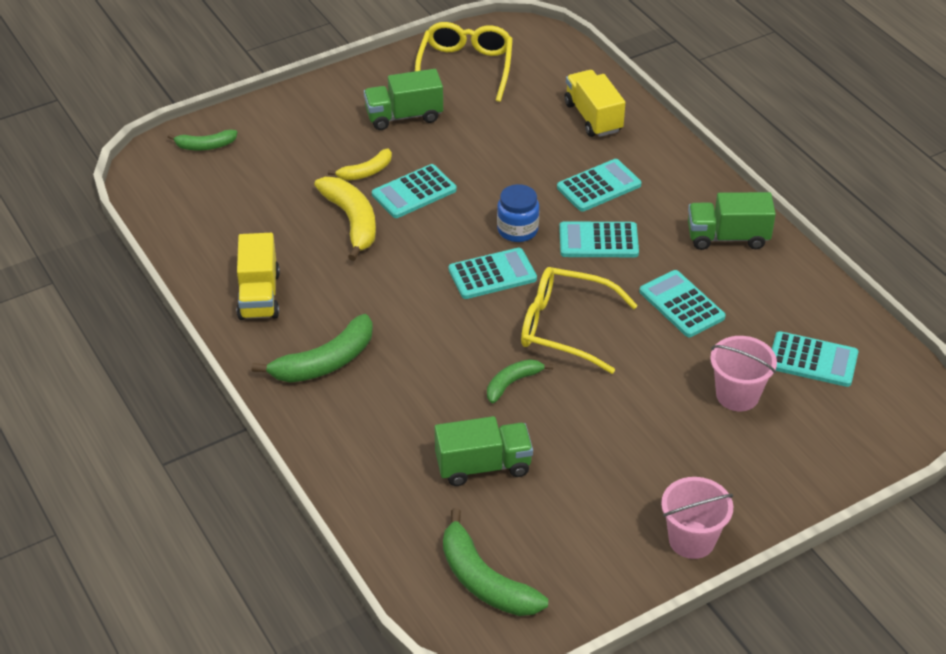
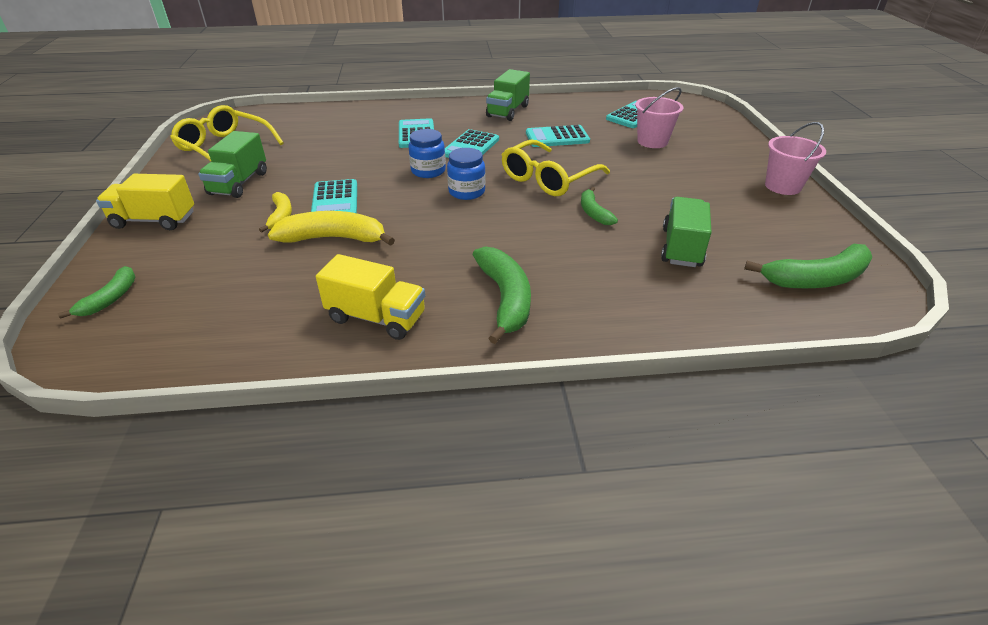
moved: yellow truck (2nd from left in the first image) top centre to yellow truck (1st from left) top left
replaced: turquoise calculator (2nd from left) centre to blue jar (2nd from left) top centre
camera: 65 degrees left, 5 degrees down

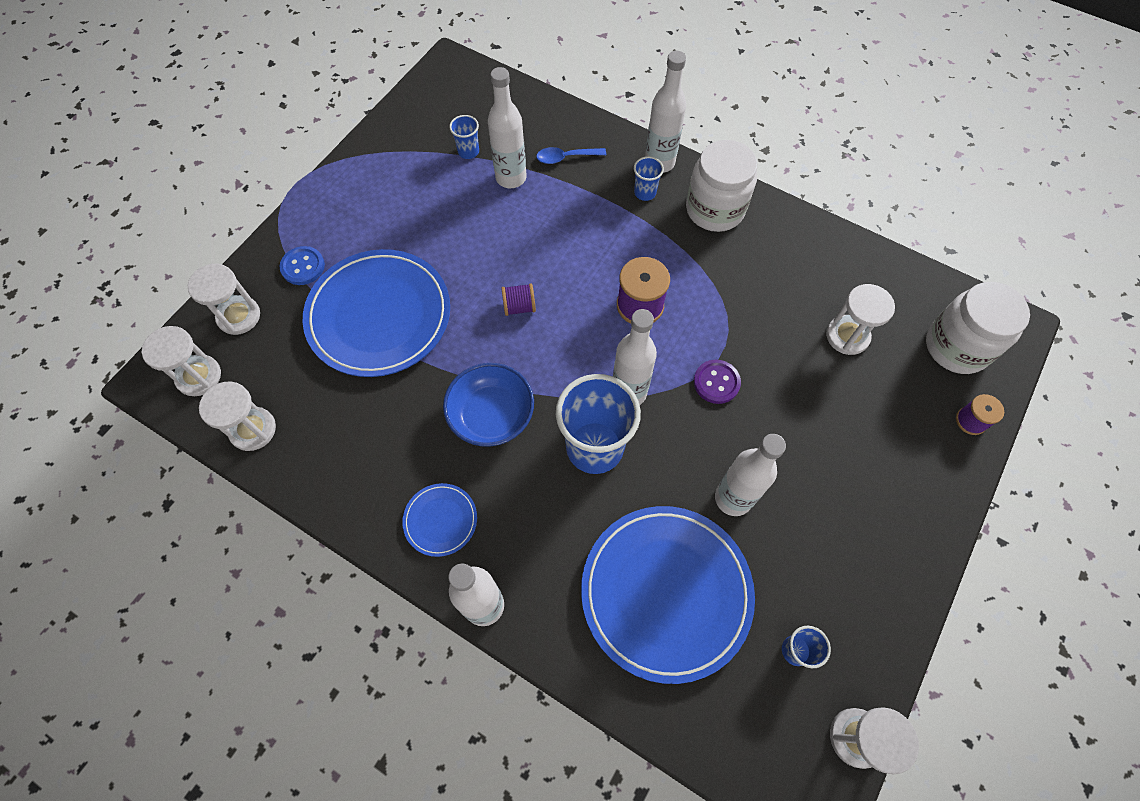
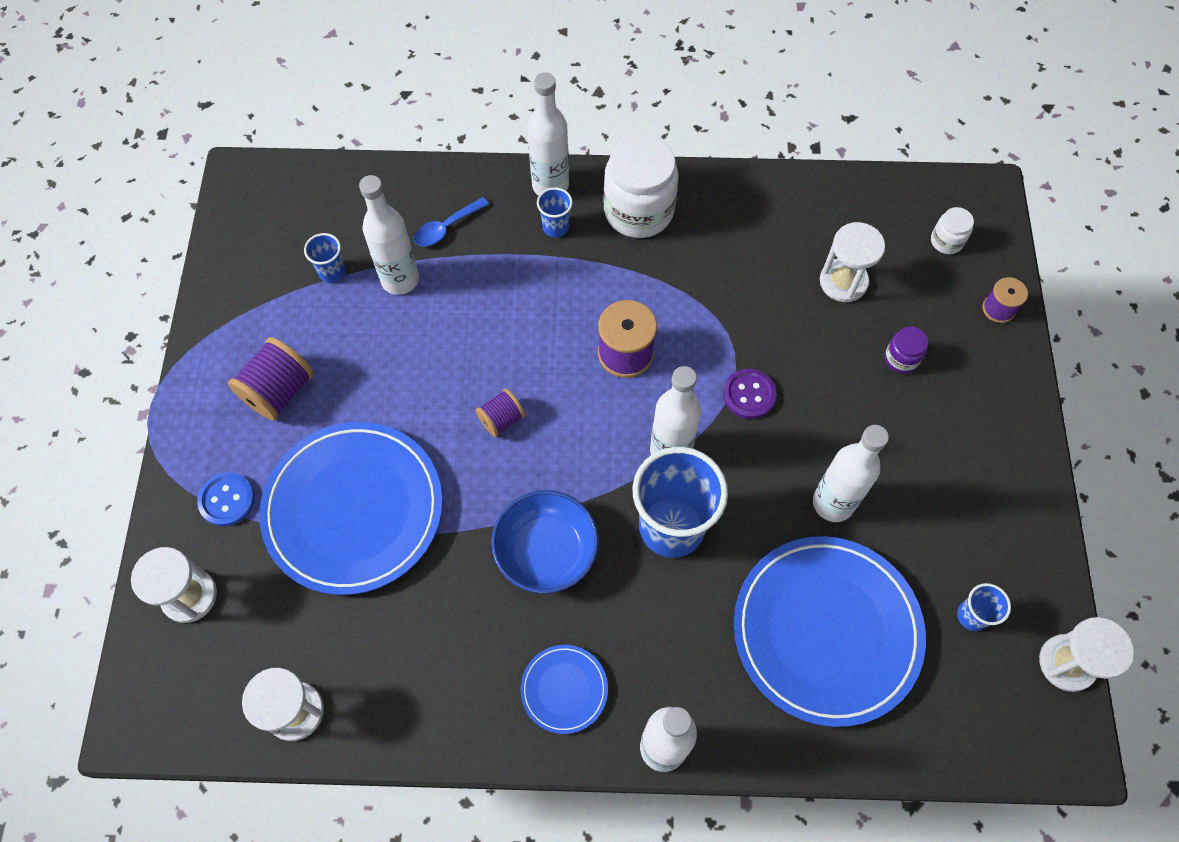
removed: white hourglass (1st from left) middle left
added: purple spool (1st from left) middle left; purple jar middle right
resized: white jar (2nd from left) middle right = top right x0.47
camera: 30 degrees left, 0 degrees up

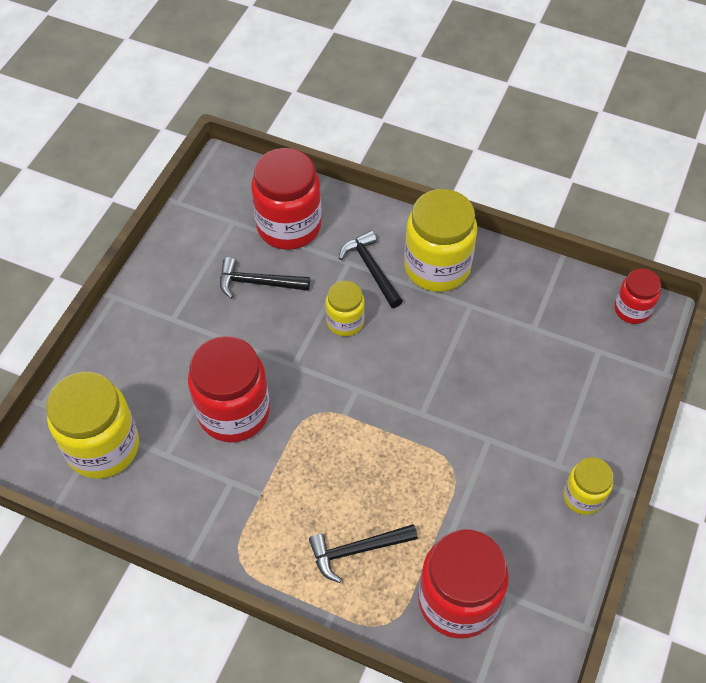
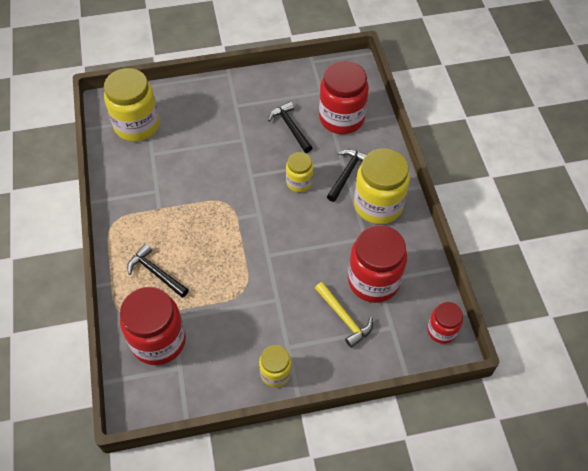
added: yellow hammer bottom centre
moved: red jar (1st from left in the first image) middle left to red jar (3rd from left) centre
camera: 55 degrees right, 0 degrees up

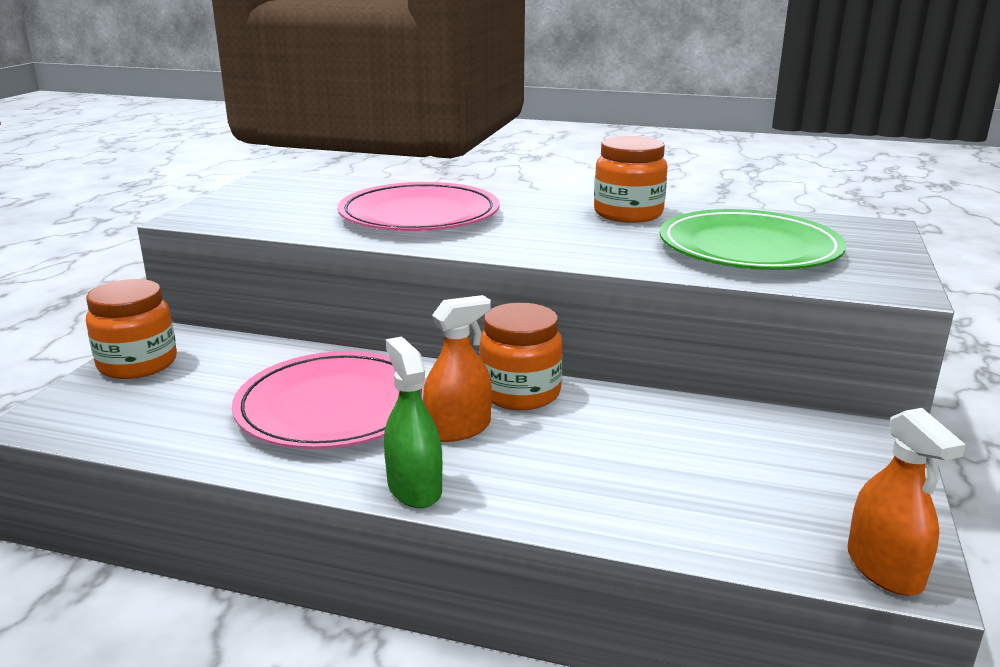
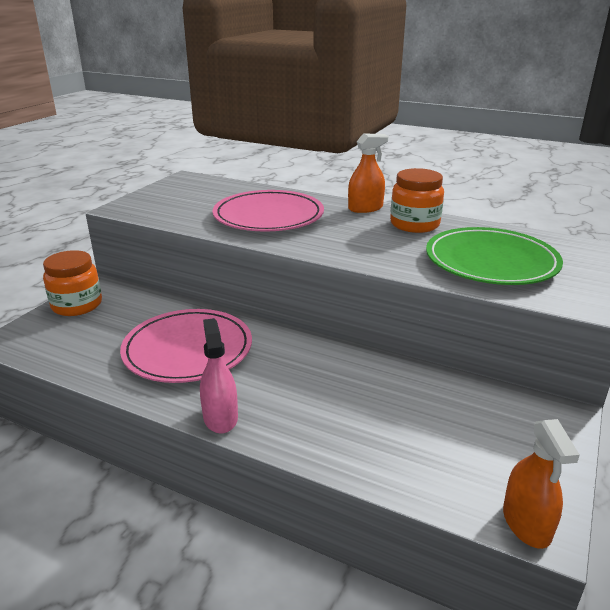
removed: orange jar (2nd from left) centre
moved: orange spray bottle (1st from left) centre to top centre
recoloured: green spray bottle centre to pink spray bottle centre
camera: 10 degrees right, 5 degrees up

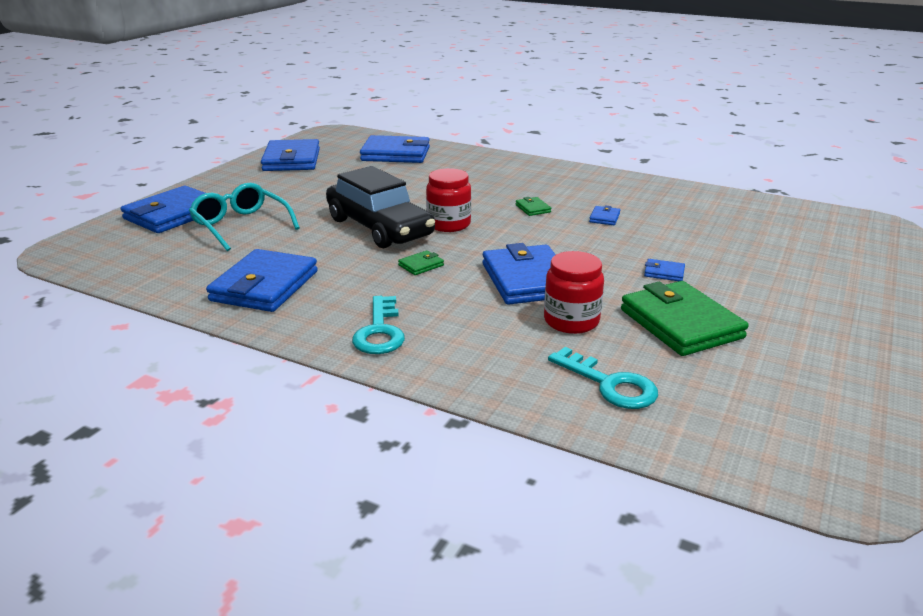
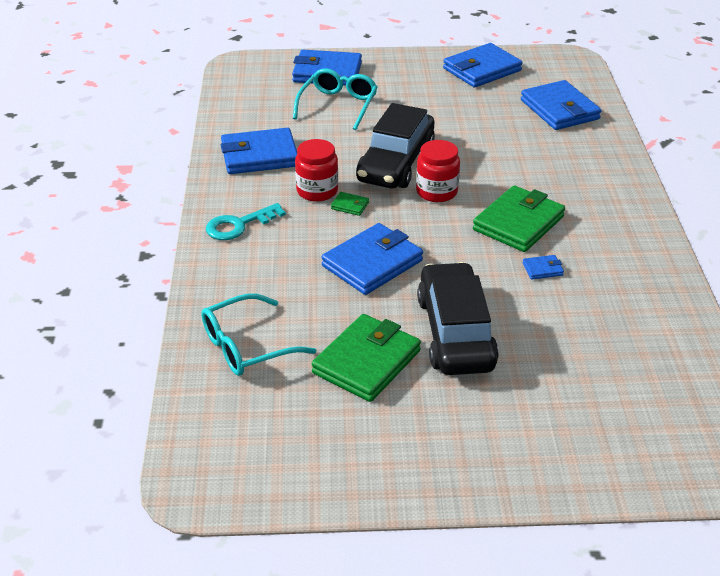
moved: red jar (2nd from left in the first image) centre to red jar (1st from left) top centre
replaced: turquoise key (2nd from left) centre to turquoise glasses (1st from left) centre; blue wallet (7th from left) middle right to black car (2nd from left) centre
resized: green wallet (2nd from left in the first image) centre = middle right x2.38
camera: 60 degrees right, 10 degrees up

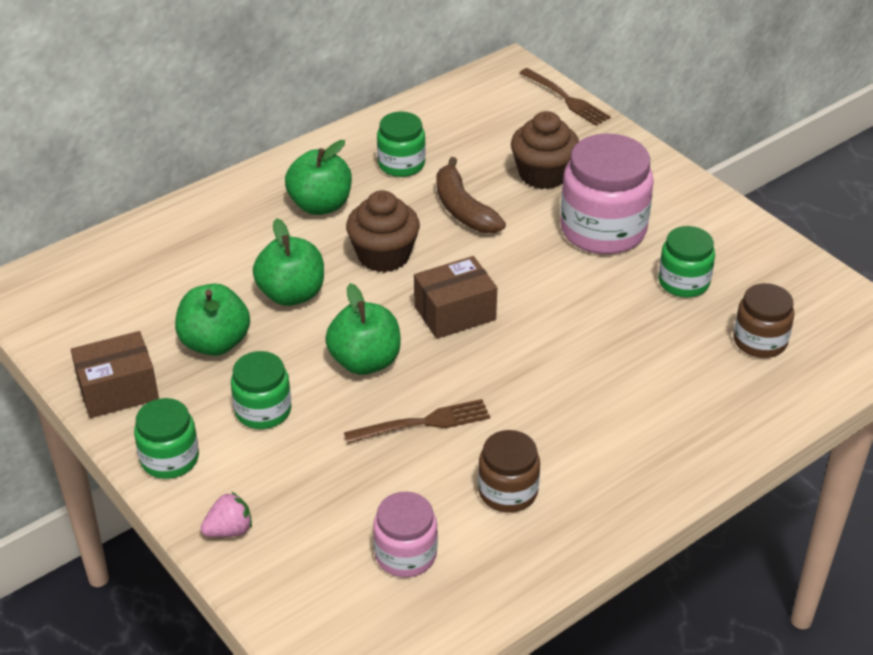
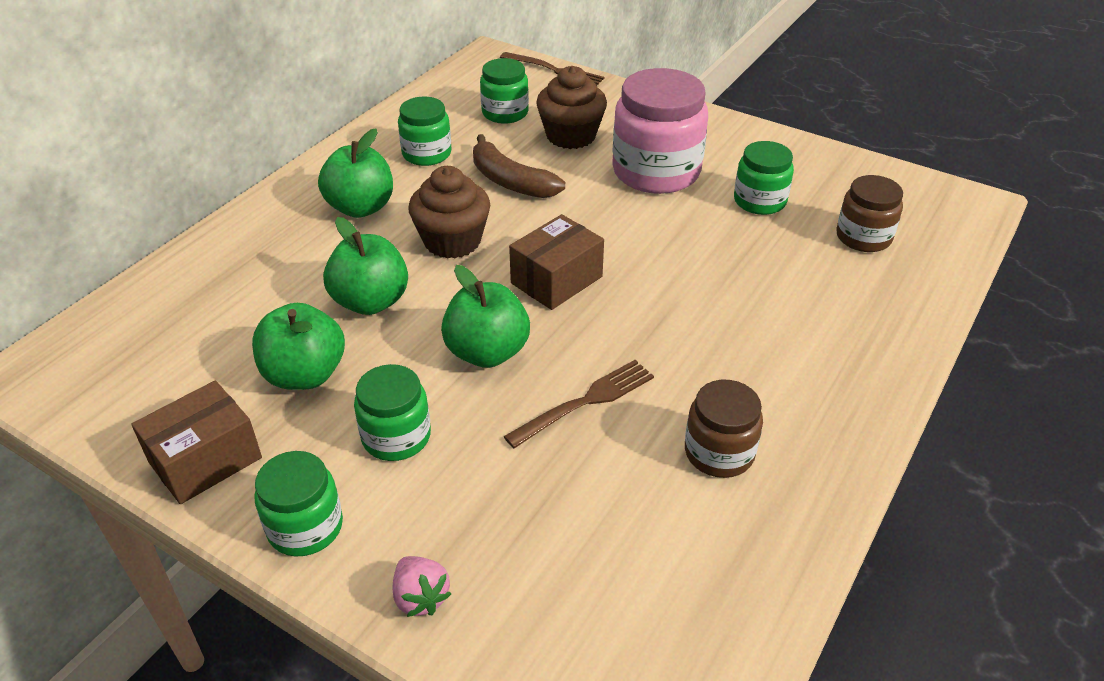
removed: pink jar (1st from left) bottom centre
added: green jar (4th from left) top centre
turned: pink strawberry bottom left = bottom centre 105 degrees clockwise
camera: 20 degrees left, 0 degrees up

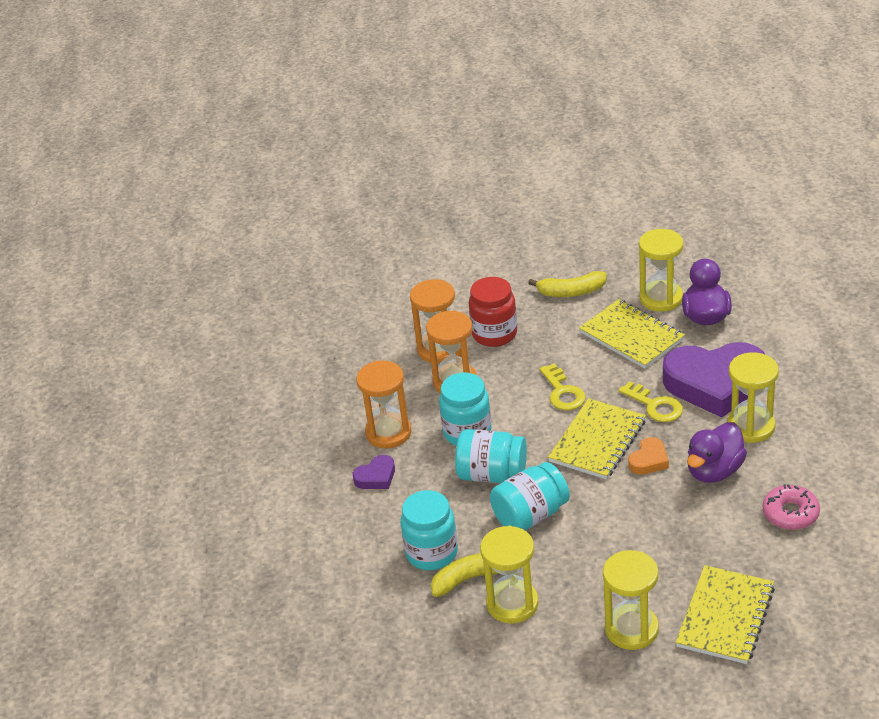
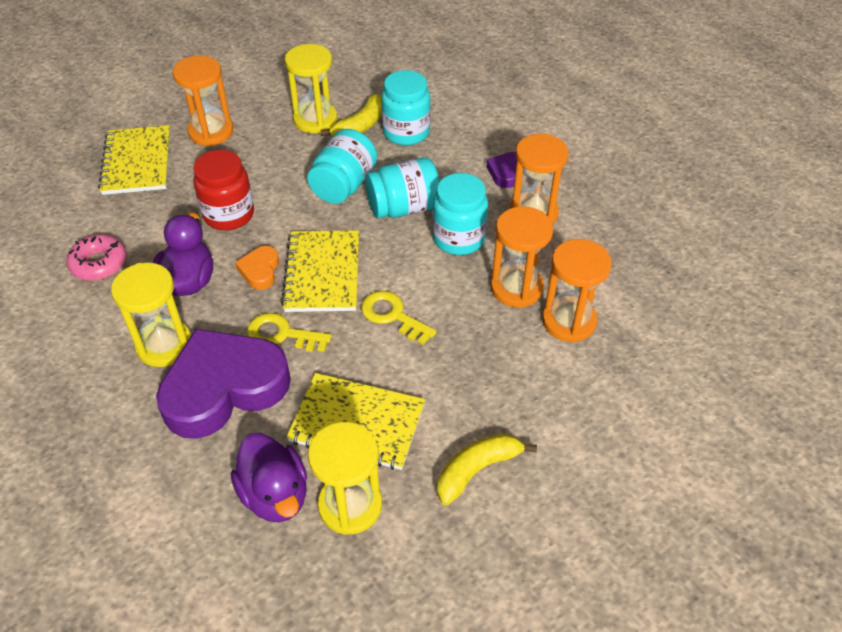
moved: red jar centre to top left
recoloured: yellow hourglass (2nd from left) bottom right to orange hourglass (1st from left) top left
camera: 145 degrees right, 10 degrees up

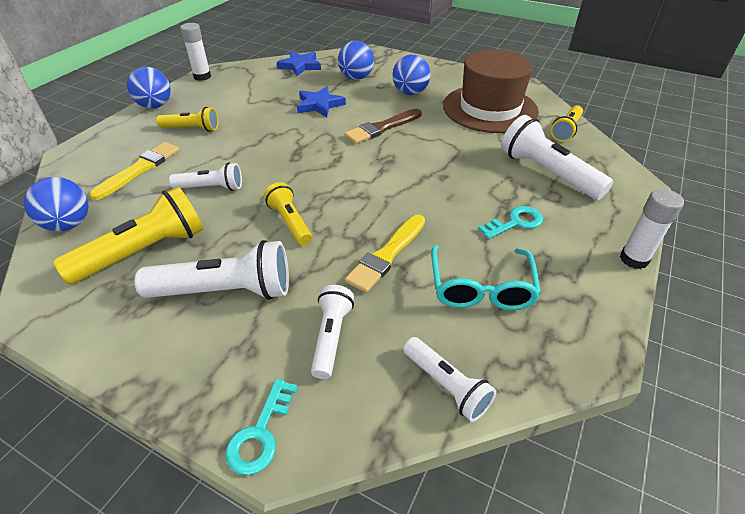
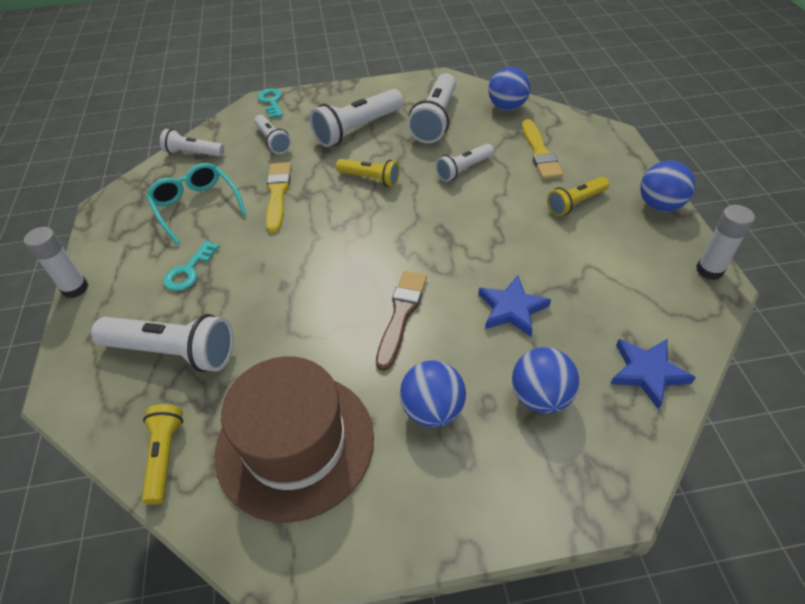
recoloured: yellow flashlight (1st from left) middle left to white flashlight (5th from left) top centre
camera: 145 degrees right, 5 degrees up

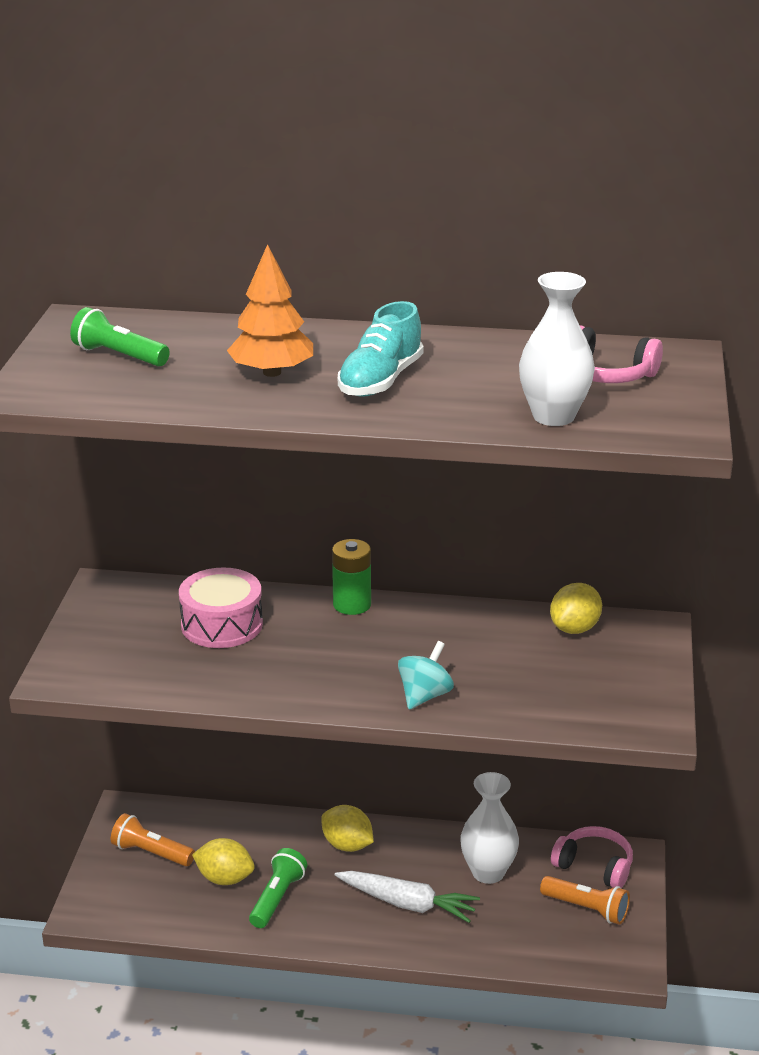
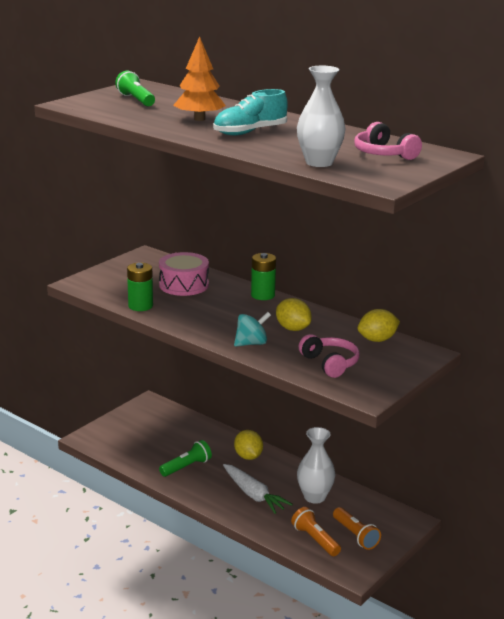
added: green battery (1st from left) middle left
moved: orange flashlight (1st from left) bottom left to bottom centre; yellow lemon (1st from left in the first image) bottom left to yellow lemon (2nd from left) centre; pink headphones (1st from left) bottom right to centre
camera: 30 degrees right, 5 degrees down

